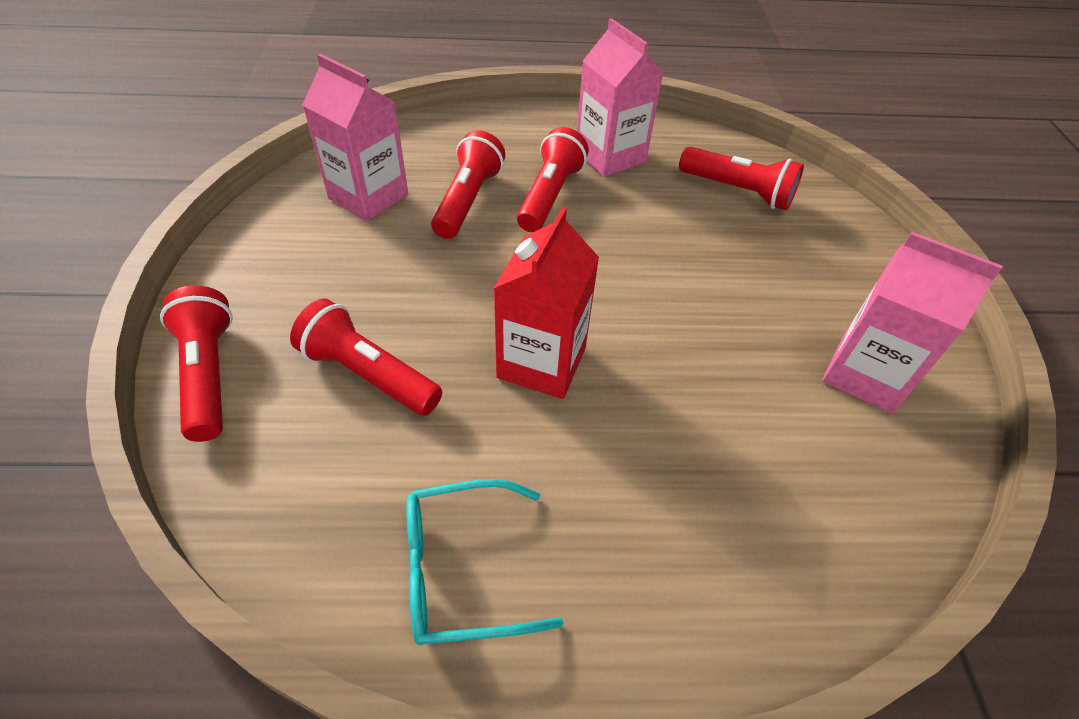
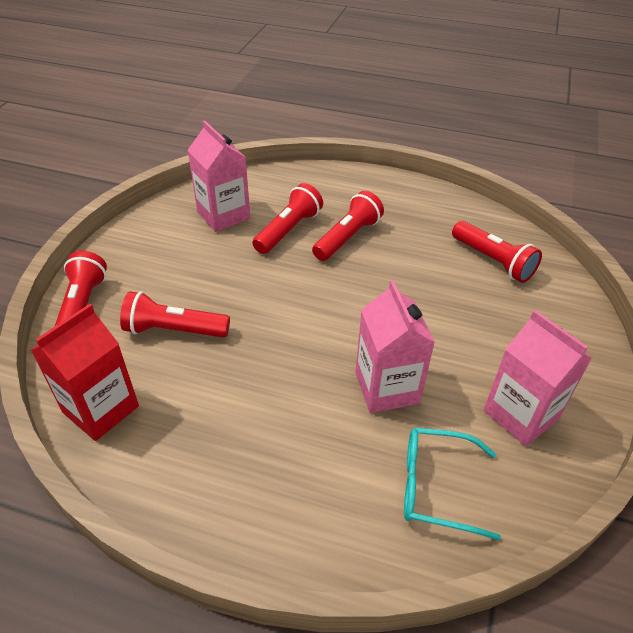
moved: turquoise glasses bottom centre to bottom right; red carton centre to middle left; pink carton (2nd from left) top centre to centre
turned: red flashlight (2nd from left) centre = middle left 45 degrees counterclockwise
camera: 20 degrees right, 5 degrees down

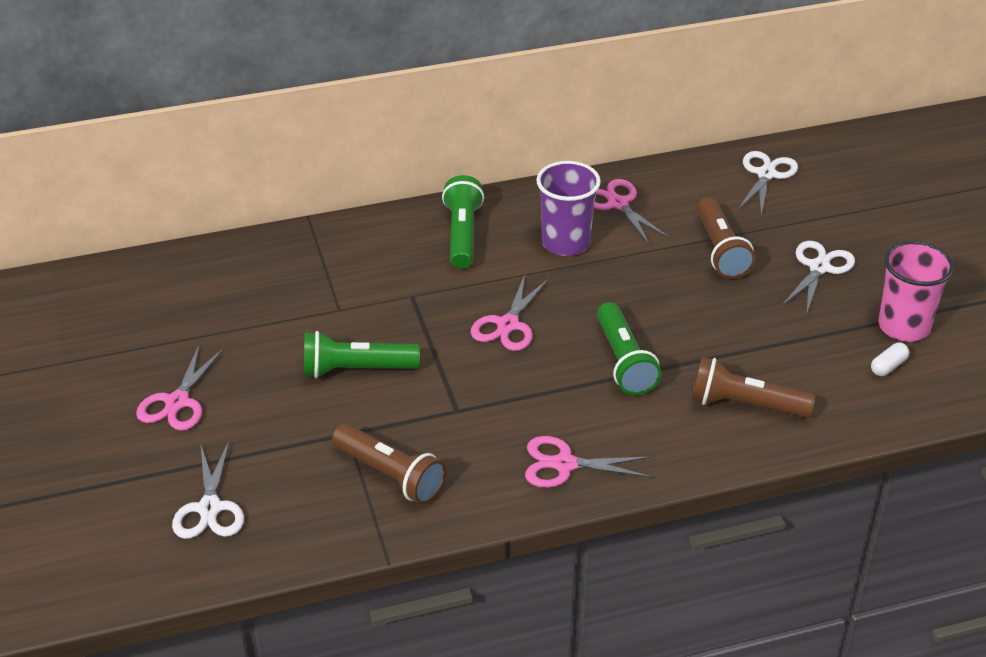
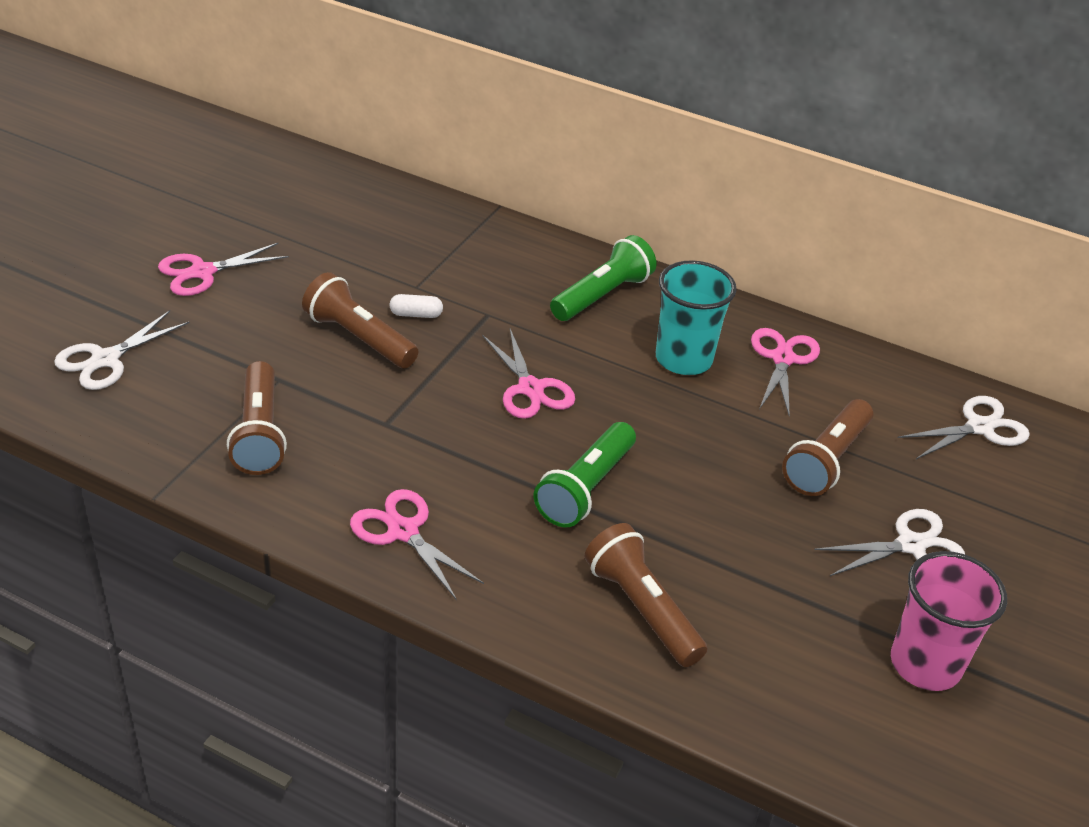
moved: white capsule middle right to centre
recoloured: green flashlight (1st from left) centre to brown flashlight (2nd from left) middle left; purple cup top centre to turquoise cup centre
turned: pink scissors (2nd from left in the first image) centre = centre 90 degrees counterclockwise
camera: 40 degrees right, 0 degrees up

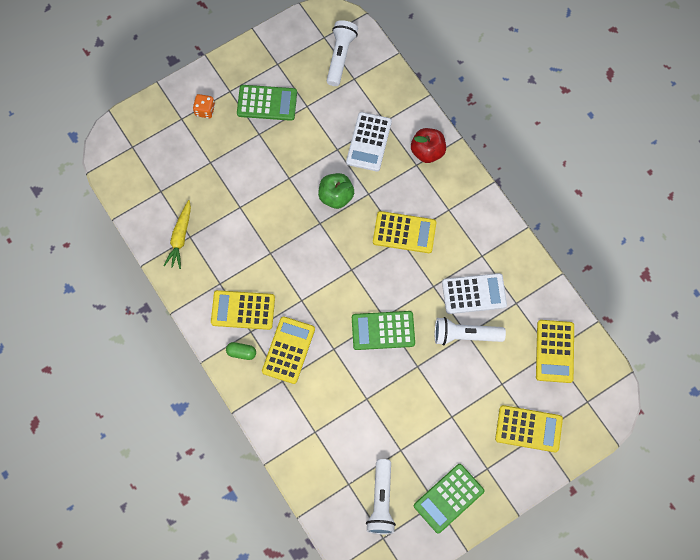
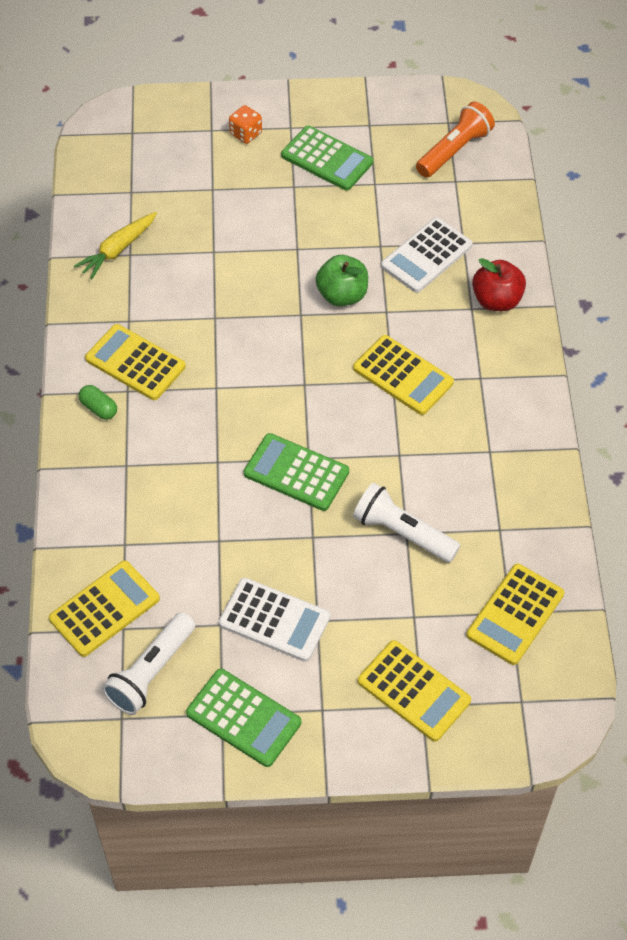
moved: yellow calculator (2nd from left in the first image) centre to yellow calculator (1st from left) middle left; white calculator (2nd from left in the first image) middle right to white calculator (1st from left) centre
recoloured: white flashlight (1st from left) top centre to orange flashlight top right
turned: green calculator (3rd from left in the first image) bottom centre = bottom centre 135 degrees counterclockwise
camera: 30 degrees right, 15 degrees down

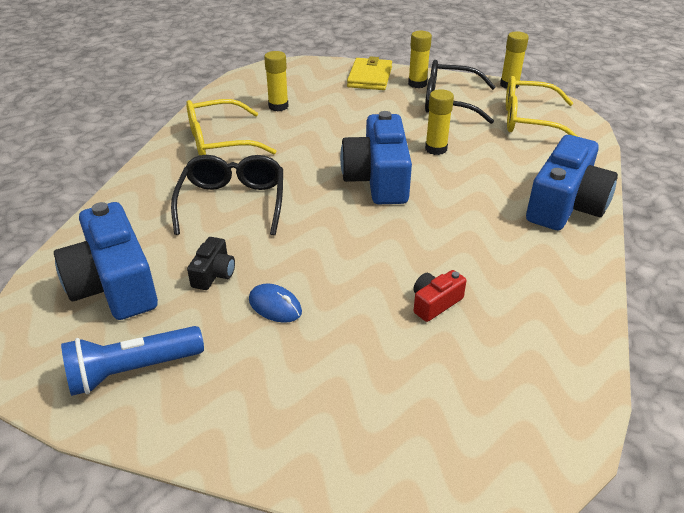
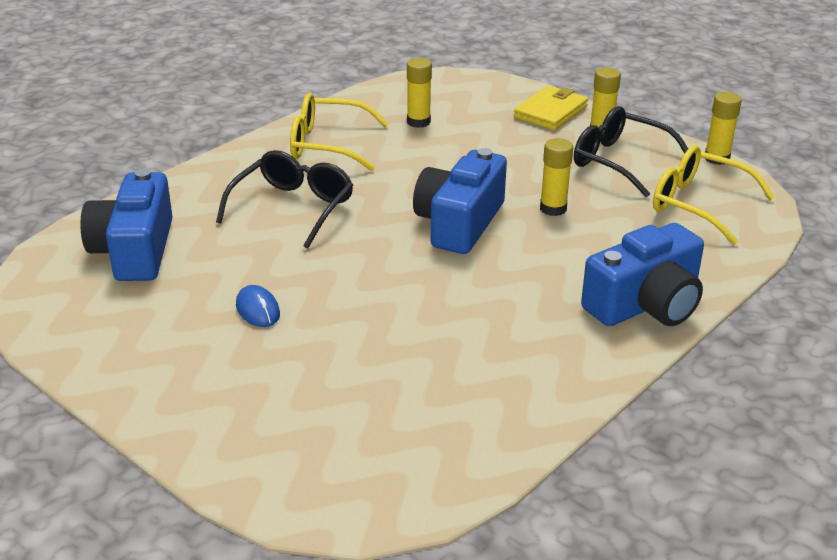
removed: blue flashlight bottom left; black camera middle left; red camera centre
camera: 25 degrees right, 5 degrees down

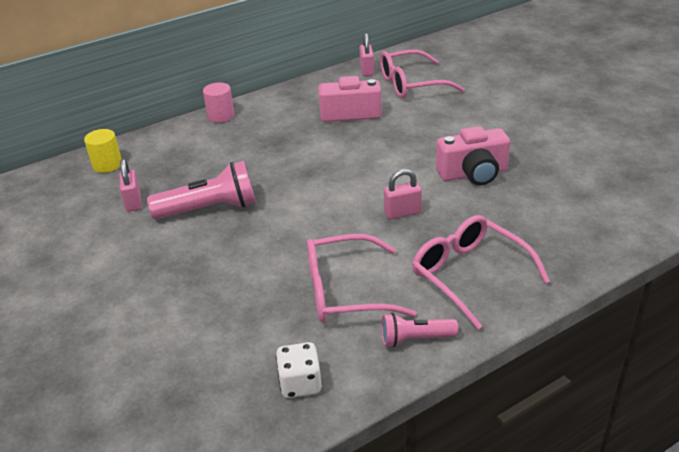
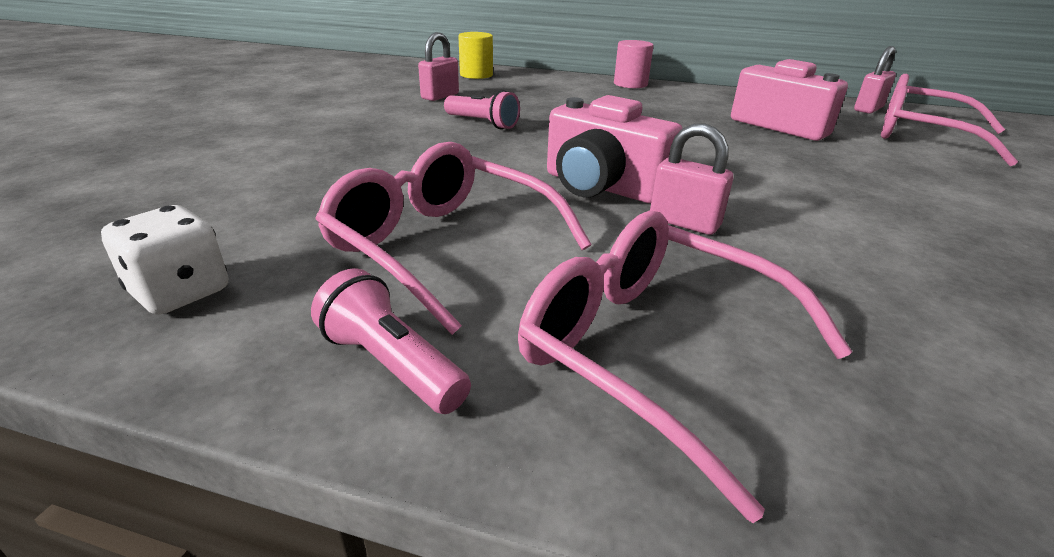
moved: pink camera (2nd from left in the first image) middle right to pink camera (1st from left) top centre
turned: pink glasses (3rd from left in the first image) middle right = centre 60 degrees counterclockwise
resized: pink flashlight (1st from left in the first image) middle left = top centre x0.58
camera: 45 degrees right, 5 degrees down

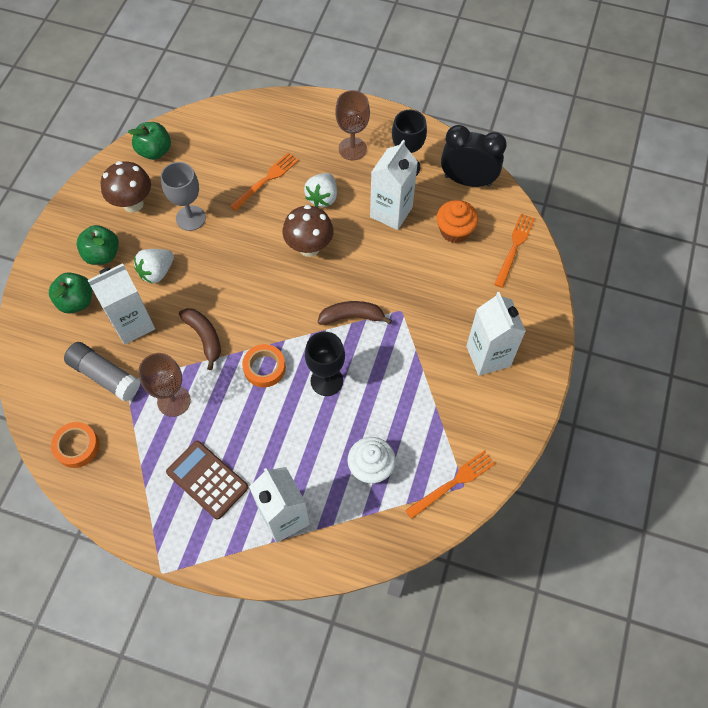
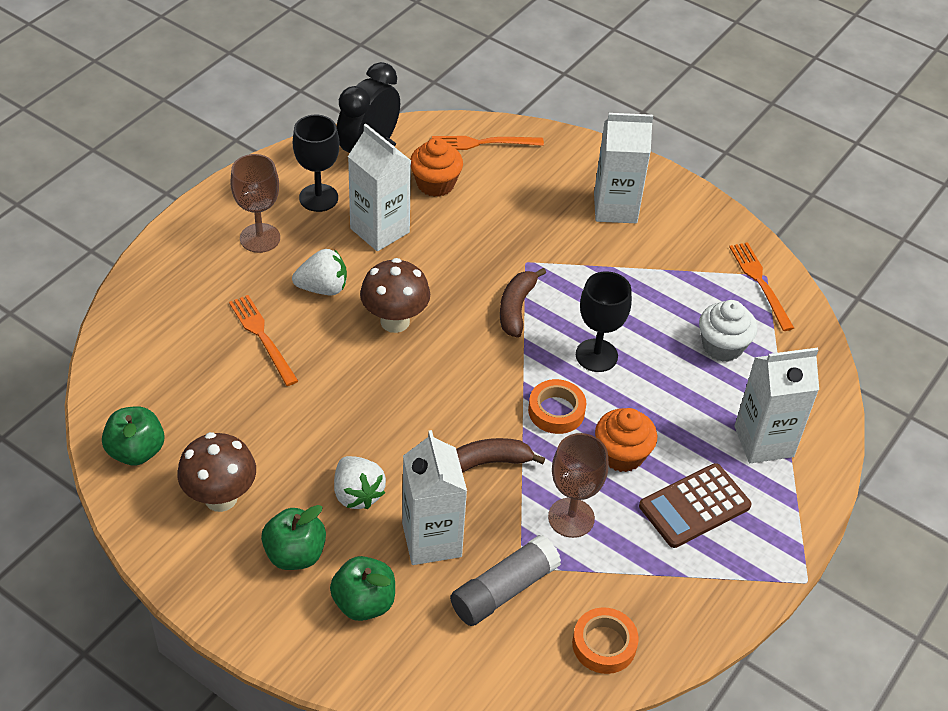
removed: grey goblet top left
added: orange cupcake (2nd from left) centre
turned: white strawberry (2nd from left in the first image) top centre = centre 45 degrees counterclockwise; orange fork (3rd from left in the first image) middle right = top centre 45 degrees counterclockwise
camera: 75 degrees left, 15 degrees down

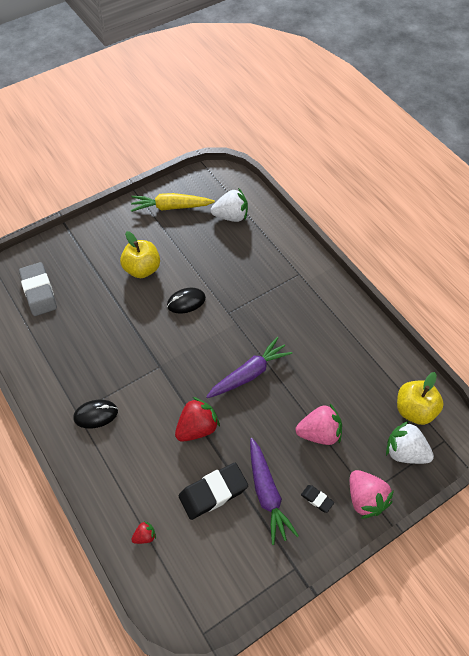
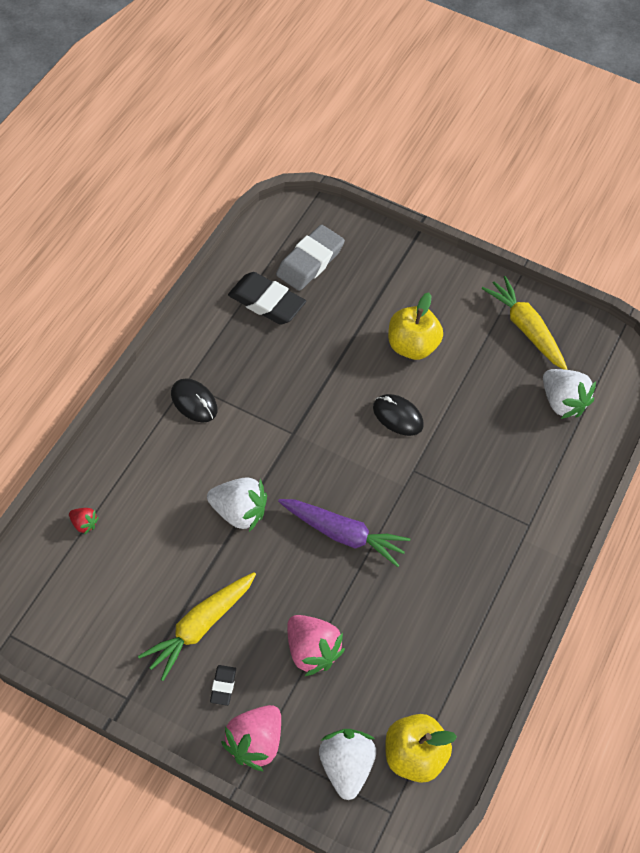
moved: black eraser (1st from left in the first image) bottom centre to black eraser (2nd from left) centre
recoloured: red strawberry (2nd from left) centre to white strawberry (1st from left) centre; purple carrot (2nd from left) bottom centre to yellow carrot (1st from left) bottom left
camera: 55 degrees right, 0 degrees up

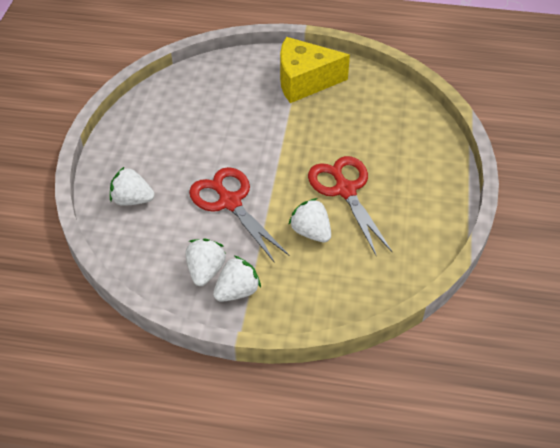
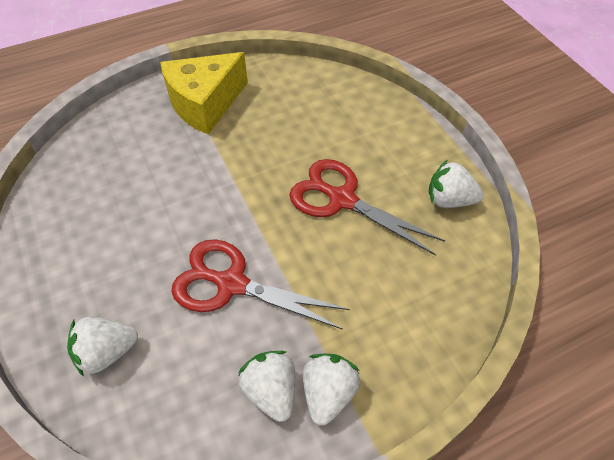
moved: white strawberry (4th from left) centre to middle right
camera: 35 degrees left, 5 degrees up

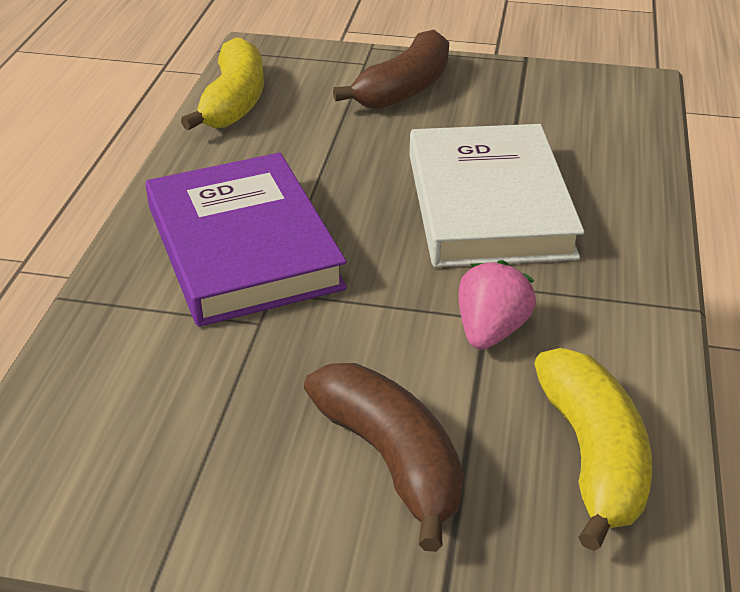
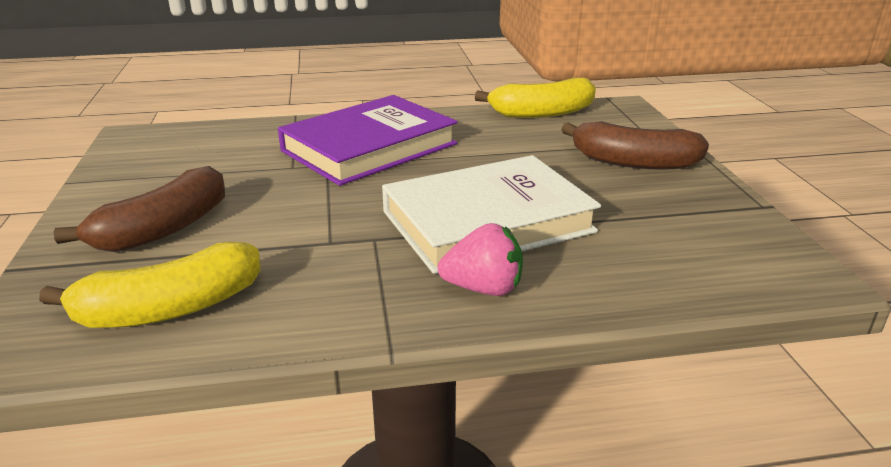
moved: pink strawberry middle right to centre
camera: 70 degrees right, 10 degrees down

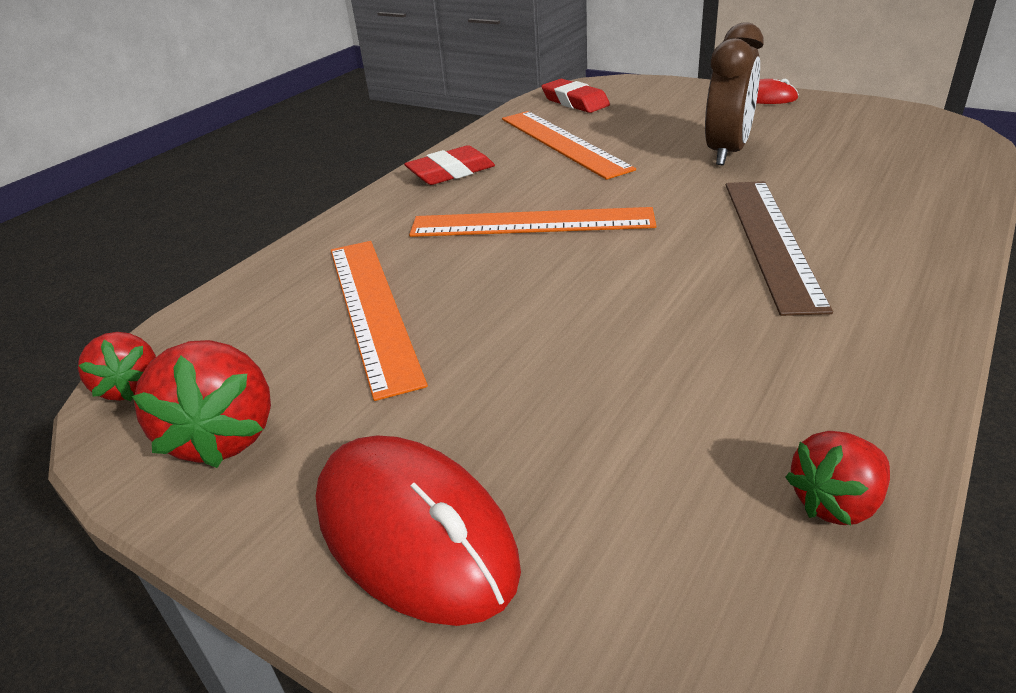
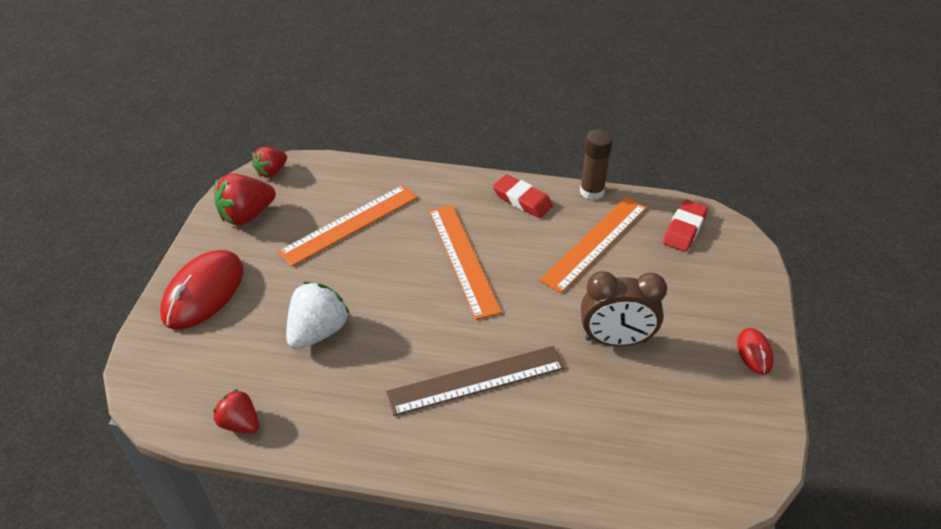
added: white strawberry centre; brown glue stick top centre
camera: 65 degrees right, 10 degrees up

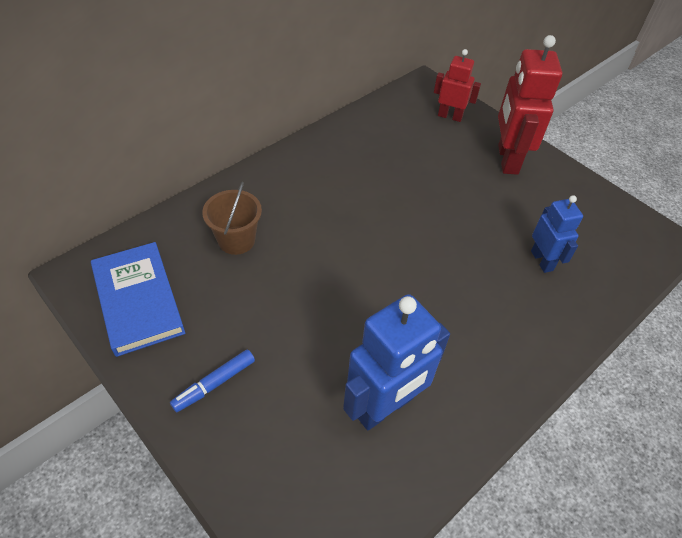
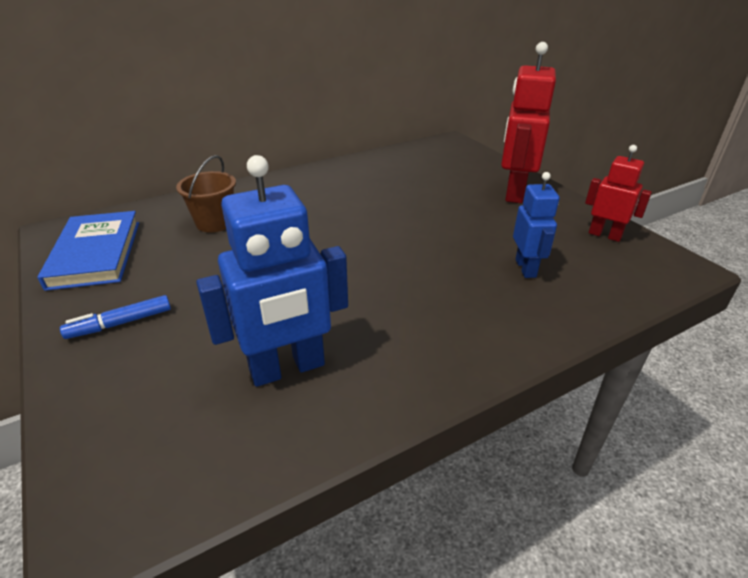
moved: red robot (1st from left in the first image) top right to red robot (2nd from left) middle right
camera: 15 degrees right, 15 degrees down

